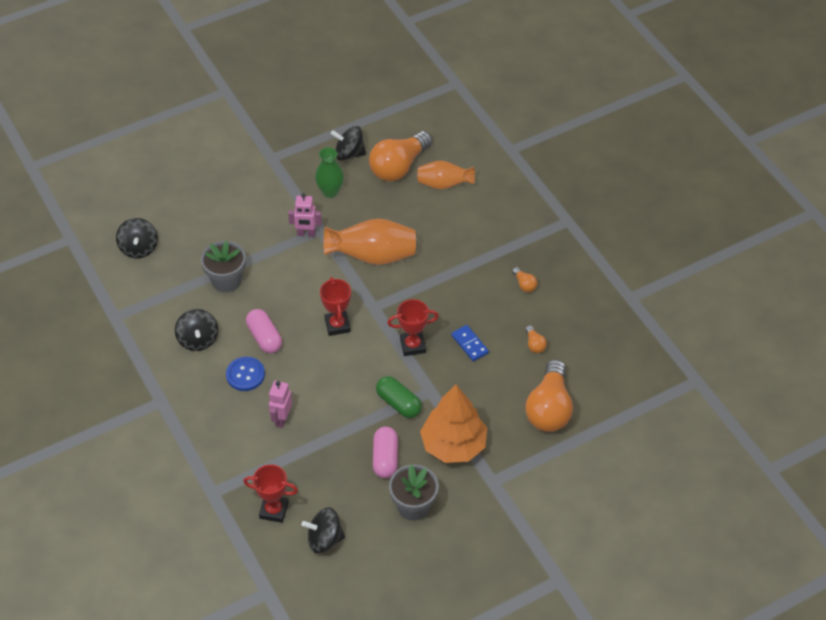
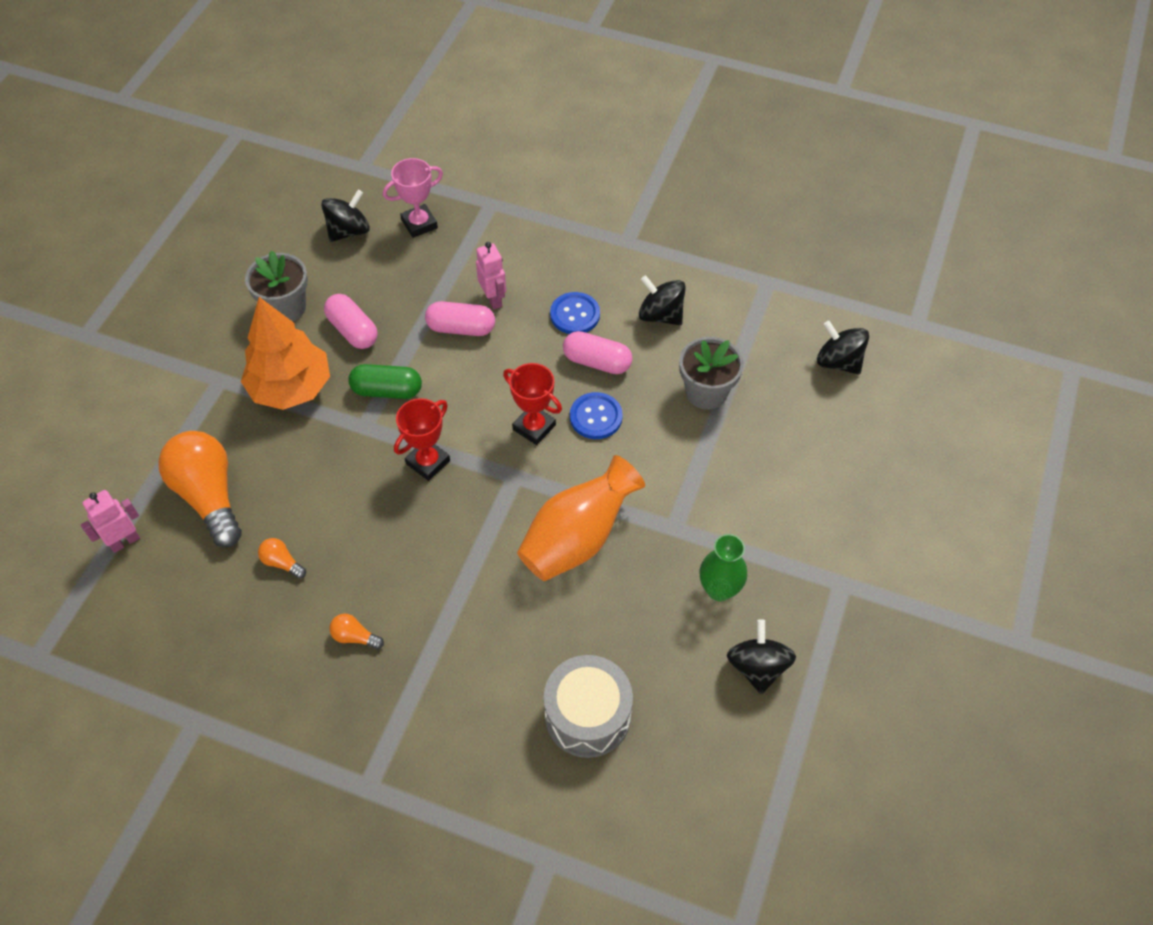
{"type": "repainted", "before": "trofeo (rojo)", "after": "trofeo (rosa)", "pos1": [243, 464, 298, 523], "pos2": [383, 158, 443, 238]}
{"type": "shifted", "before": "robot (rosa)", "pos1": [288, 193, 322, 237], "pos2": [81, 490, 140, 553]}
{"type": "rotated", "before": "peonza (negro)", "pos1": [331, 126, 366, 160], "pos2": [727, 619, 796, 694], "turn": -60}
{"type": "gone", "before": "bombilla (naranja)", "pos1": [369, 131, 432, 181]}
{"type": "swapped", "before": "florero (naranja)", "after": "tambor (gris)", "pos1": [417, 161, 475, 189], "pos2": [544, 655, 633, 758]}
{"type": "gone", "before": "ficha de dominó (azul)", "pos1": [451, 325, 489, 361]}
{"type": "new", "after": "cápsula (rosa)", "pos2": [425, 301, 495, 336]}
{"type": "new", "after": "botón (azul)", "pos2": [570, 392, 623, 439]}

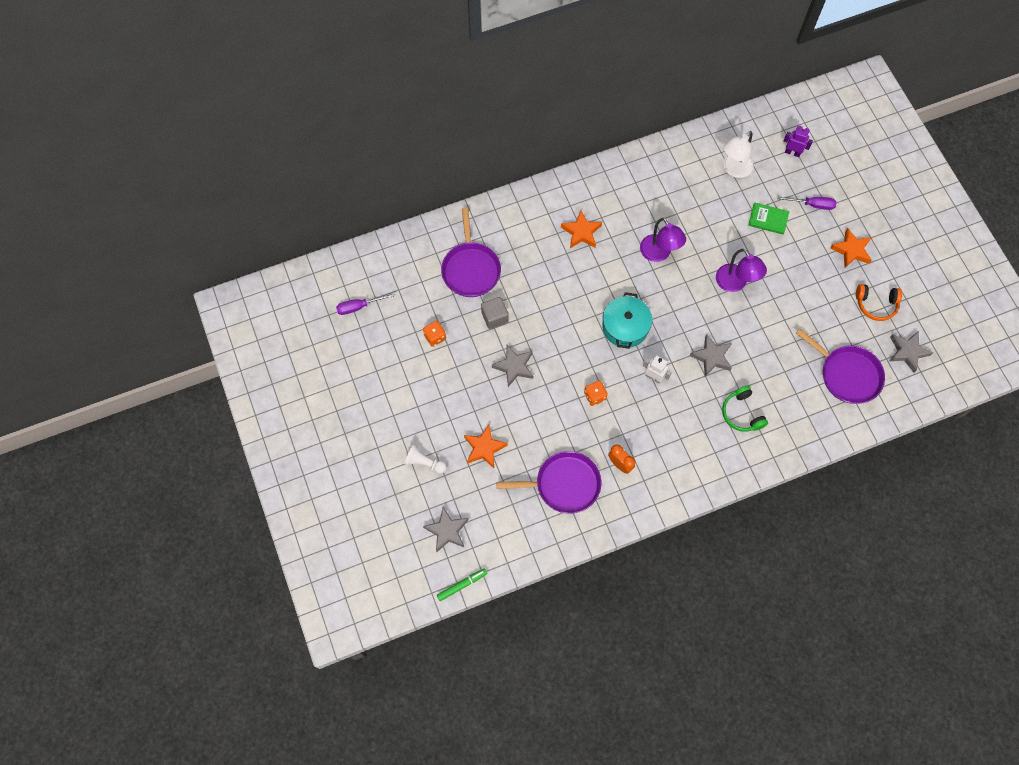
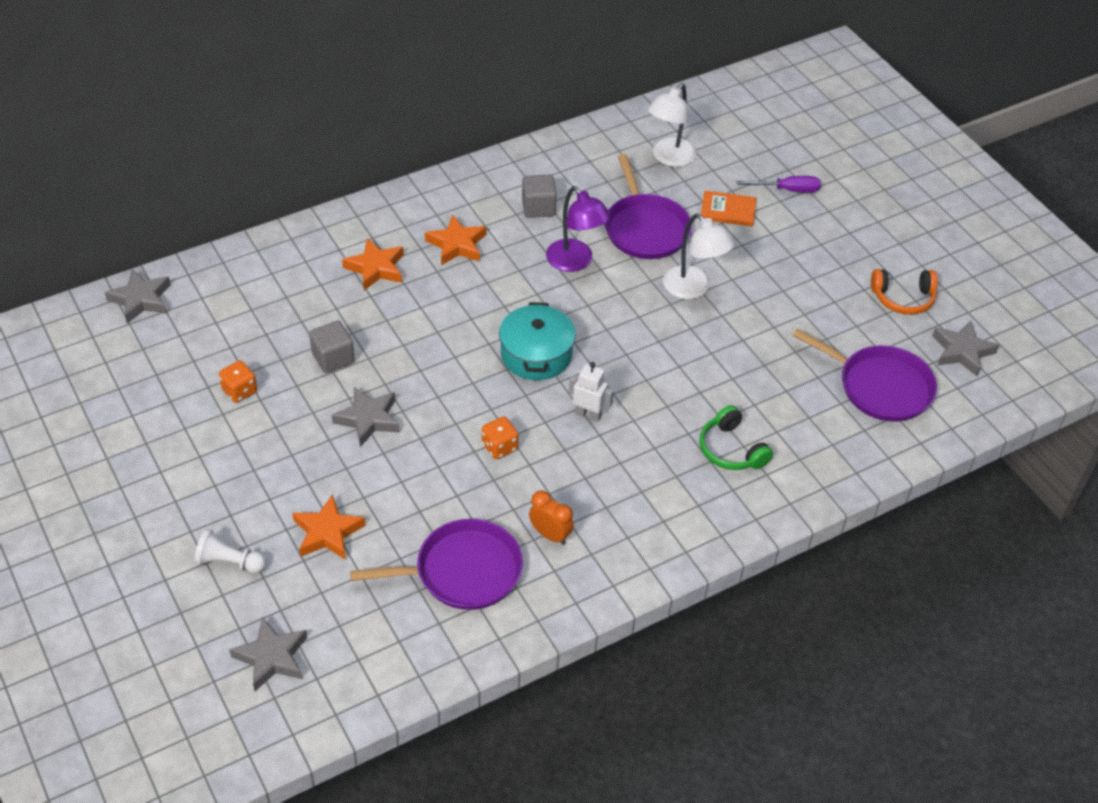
{"type": "gone", "before": "destornillador (morado)", "pos1": [336, 293, 395, 315]}
{"type": "gone", "before": "rotulador (verde)", "pos1": [437, 568, 488, 601]}
{"type": "shifted", "before": "sartén (morado)", "pos1": [441, 208, 501, 297], "pos2": [605, 154, 692, 259]}
{"type": "shifted", "before": "estrella (gris)", "pos1": [690, 334, 732, 376], "pos2": [105, 269, 171, 323]}
{"type": "repainted", "before": "lámpara (morado)", "after": "lámpara (blanco)", "pos1": [716, 249, 767, 292], "pos2": [663, 213, 735, 299]}
{"type": "repainted", "before": "libro (verde)", "after": "libro (naranja)", "pos1": [748, 202, 789, 235], "pos2": [701, 191, 756, 227]}
{"type": "gone", "before": "robot (morado)", "pos1": [784, 126, 813, 157]}
{"type": "shifted", "before": "estrella (naranja)", "pos1": [830, 228, 872, 268], "pos2": [342, 238, 404, 290]}
{"type": "new", "after": "cubo (gris)", "pos2": [522, 175, 557, 218]}

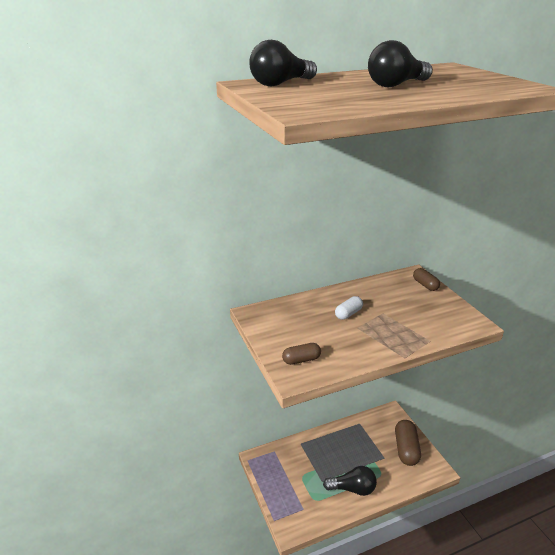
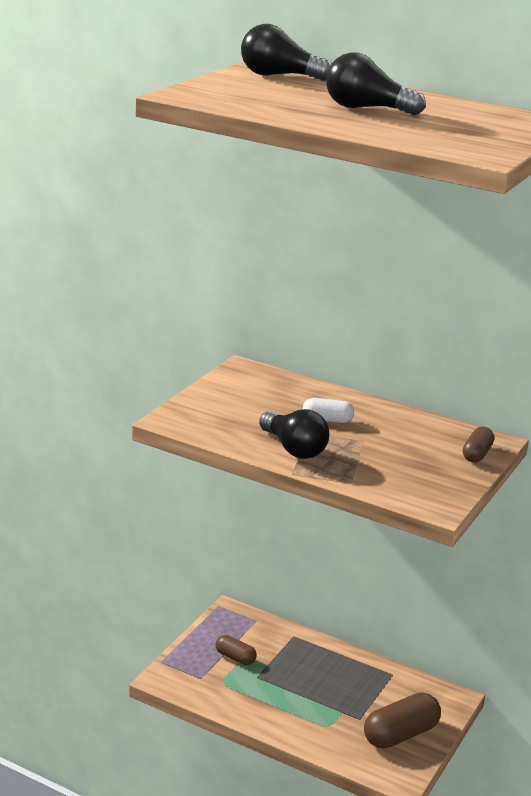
{"type": "shifted", "before": "cápsula (marrón)", "pos1": [282, 343, 321, 365], "pos2": [216, 635, 257, 665]}
{"type": "shifted", "before": "bombilla (negro)", "pos1": [323, 466, 377, 496], "pos2": [259, 409, 329, 459]}

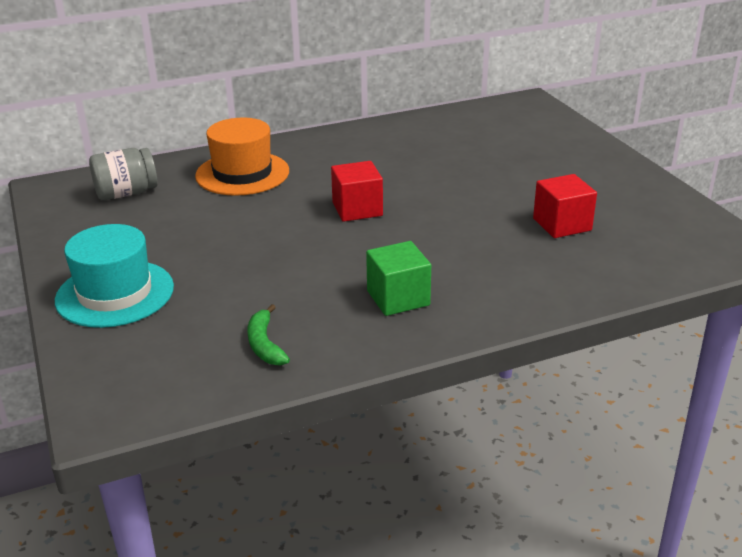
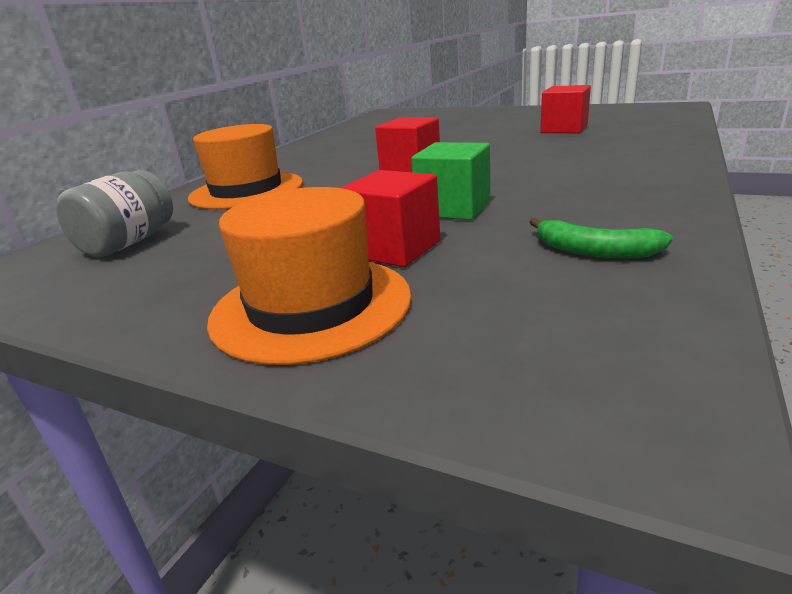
{"type": "repainted", "before": "sombrero (turquesa)", "after": "sombrero (naranja)", "pos1": [55, 224, 174, 328], "pos2": [207, 187, 412, 365]}
{"type": "shifted", "before": "cubo (verde)", "pos1": [366, 241, 431, 316], "pos2": [411, 142, 490, 220]}
{"type": "new", "after": "cubo (rojo)", "pos2": [341, 170, 440, 267]}

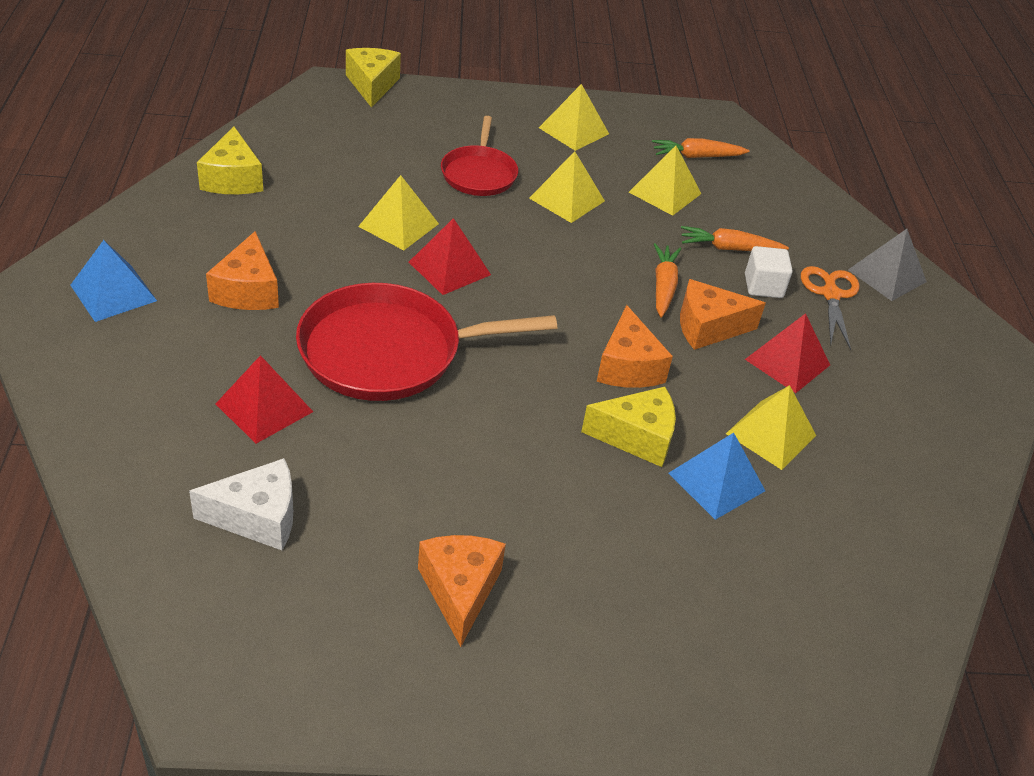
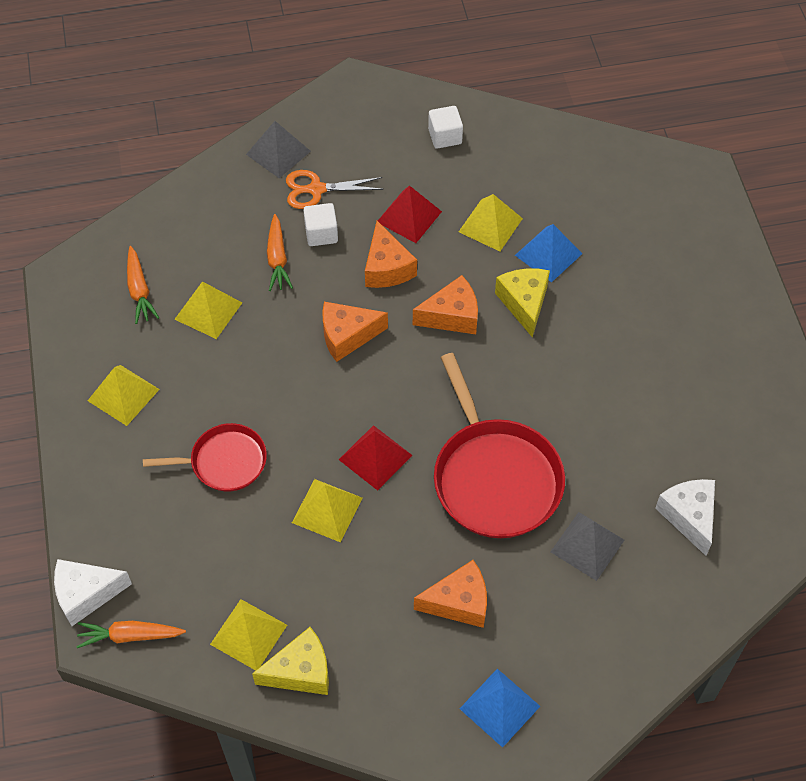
{"type": "repainted", "before": "pirámide (rojo)", "after": "pirámide (gris)", "pos1": [216, 355, 313, 444], "pos2": [550, 512, 625, 581]}
{"type": "repainted", "before": "queso (amarillo)", "after": "queso (blanco)", "pos1": [346, 48, 401, 108], "pos2": [54, 559, 132, 626]}
{"type": "shifted", "before": "queso (naranja)", "pos1": [418, 535, 506, 647], "pos2": [322, 302, 388, 362]}
{"type": "shifted", "before": "pirámide (amarillo)", "pos1": [529, 151, 605, 223], "pos2": [210, 599, 287, 671]}
{"type": "shifted", "before": "zanahoria (naranja)", "pos1": [654, 243, 681, 318], "pos2": [76, 621, 186, 648]}
{"type": "new", "after": "cubo (blanco)", "pos2": [428, 106, 463, 149]}

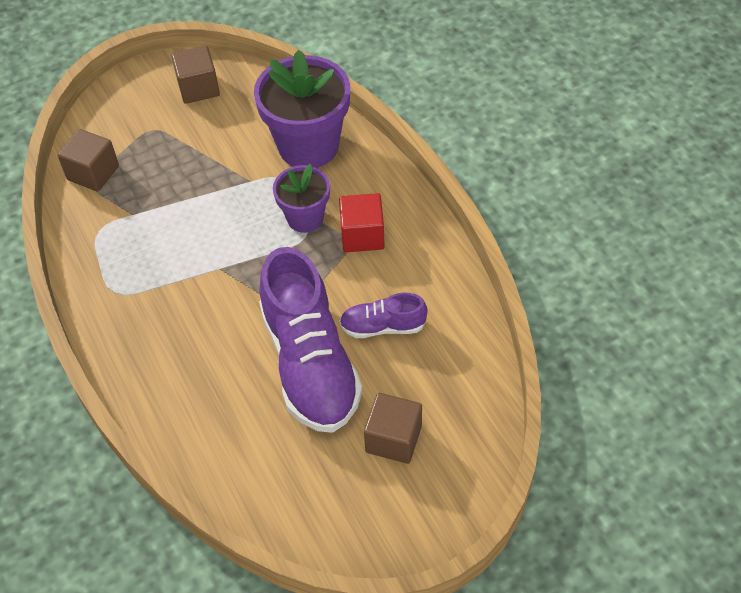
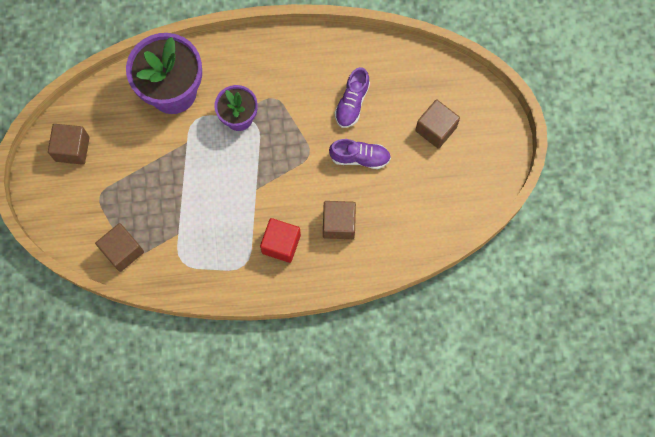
{"type": "scaled", "before": "zapato (morado)", "pos1": [259, 247, 362, 433], "pos2": [329, 139, 391, 169], "scale": 0.48}
{"type": "shifted", "before": "cubo (rojo)", "pos1": [339, 193, 385, 252], "pos2": [260, 218, 301, 263]}
{"type": "new", "after": "cubo (marrón)", "pos2": [323, 201, 356, 239]}

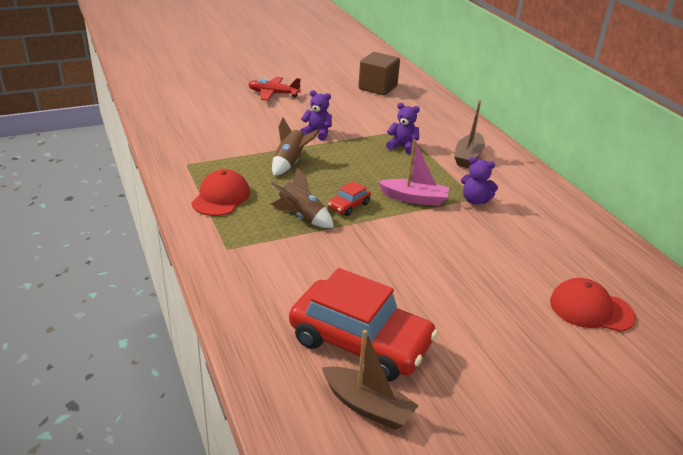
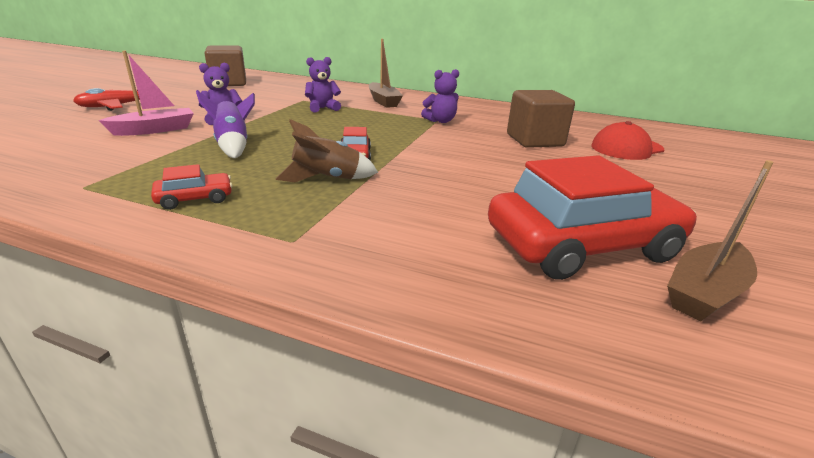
{"type": "swapped", "before": "gorra (rojo)", "after": "coche (rojo)", "pos1": [191, 169, 250, 216], "pos2": [151, 164, 232, 210]}
{"type": "repainted", "before": "cohete (marrón)", "after": "cohete (morado)", "pos1": [272, 118, 320, 176], "pos2": [196, 90, 255, 158]}
{"type": "rotated", "before": "barco (marrón)", "pos1": [322, 330, 419, 430], "pos2": [667, 160, 774, 321], "turn": 150}
{"type": "shifted", "before": "barco (rosa)", "pos1": [378, 139, 449, 206], "pos2": [99, 51, 194, 136]}
{"type": "new", "after": "cubo (marrón)", "pos2": [507, 90, 575, 148]}

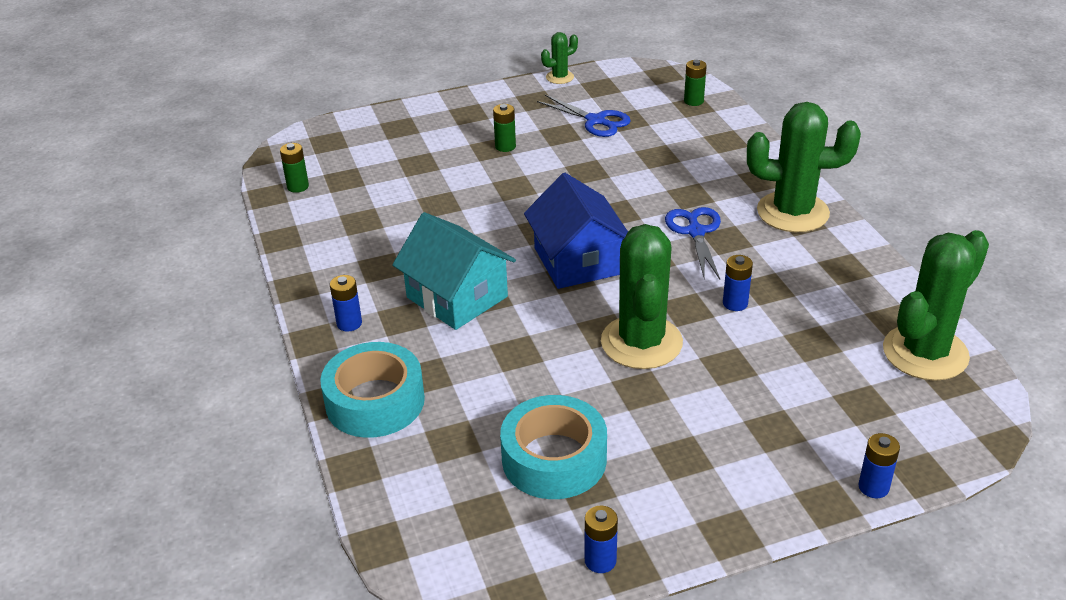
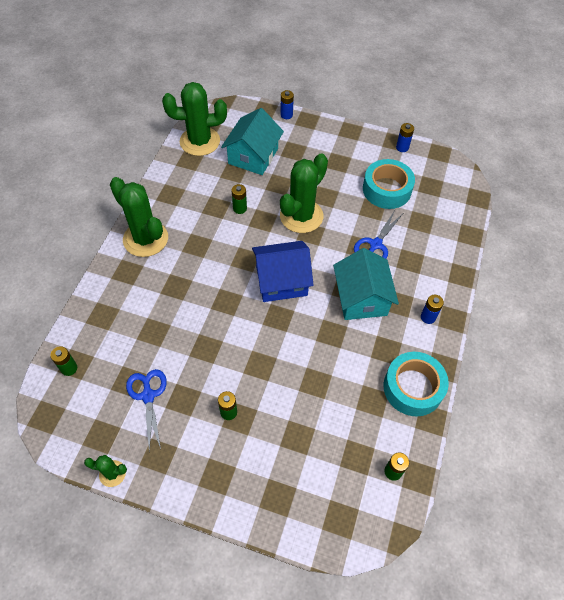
{"type": "shifted", "before": "cinta adhesiva (turquesa)", "pos1": [320, 342, 425, 438], "pos2": [384, 352, 449, 416]}
{"type": "rotated", "before": "casa (azul)", "pos1": [524, 173, 628, 289], "pos2": [252, 241, 313, 302], "turn": 60}
{"type": "shifted", "before": "tijeras (azul)", "pos1": [665, 207, 721, 280], "pos2": [354, 210, 402, 259]}
{"type": "repainted", "before": "pila (azul)", "after": "pila (verde)", "pos1": [723, 255, 753, 311], "pos2": [231, 184, 247, 214]}
{"type": "new", "after": "casa (turquesa)", "pos2": [221, 108, 284, 175]}

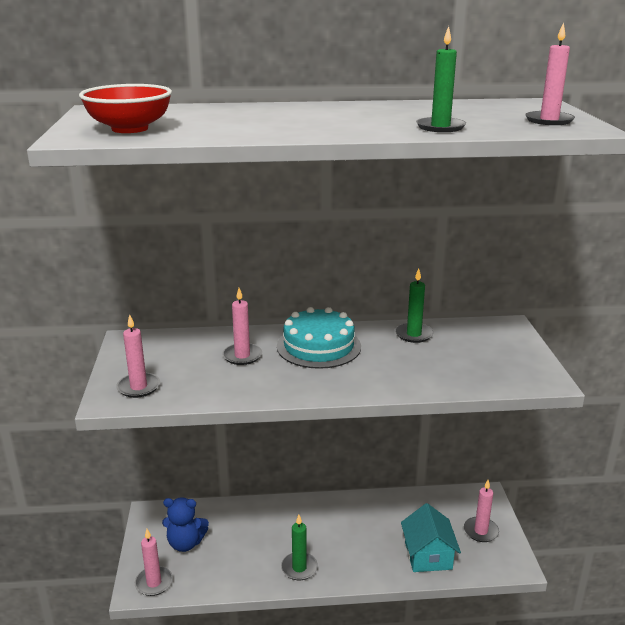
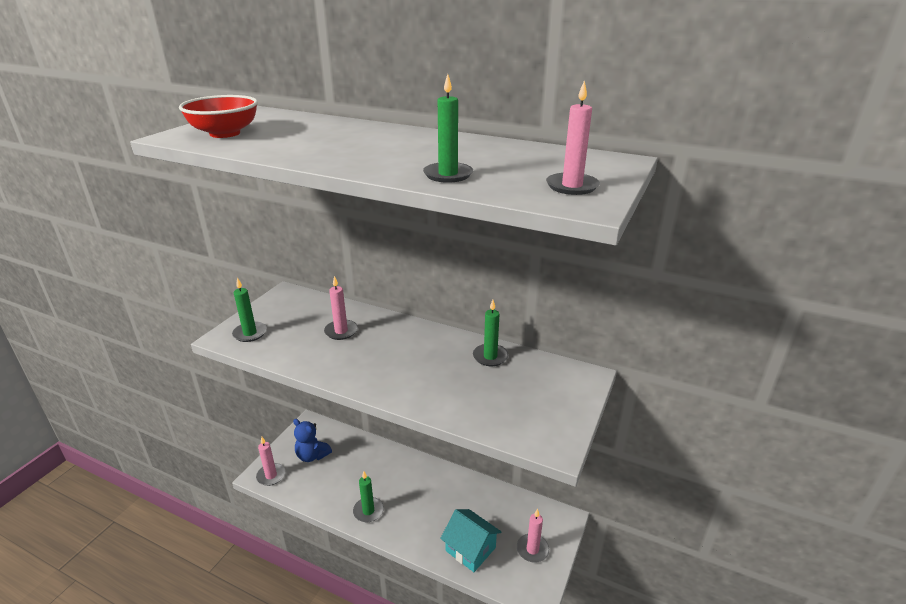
{"type": "repainted", "before": "vela (rosa)", "after": "vela (verde)", "pos1": [116, 314, 160, 398], "pos2": [232, 278, 267, 342]}
{"type": "gone", "before": "tarta (turquesa)", "pos1": [277, 307, 361, 369]}
{"type": "rotated", "before": "casa (turquesa)", "pos1": [401, 503, 461, 572], "pos2": [440, 509, 501, 572], "turn": -75}

